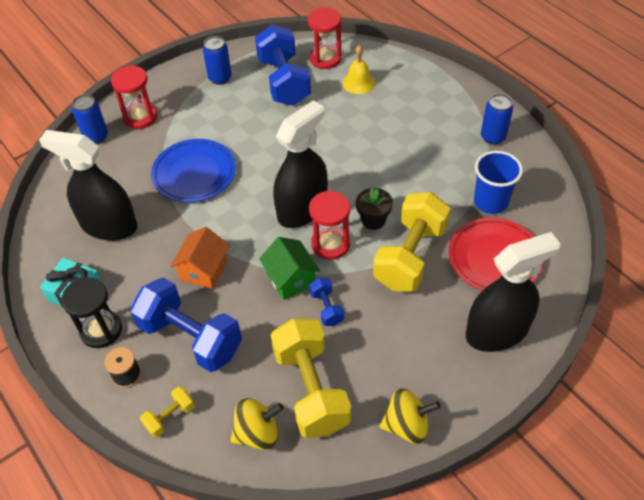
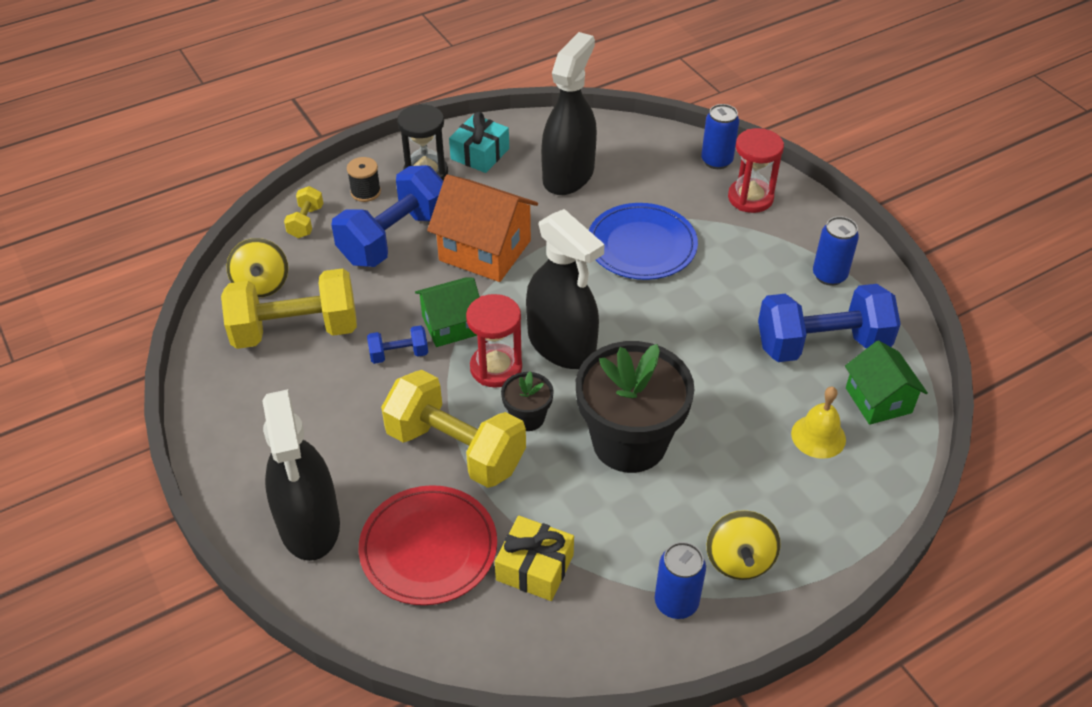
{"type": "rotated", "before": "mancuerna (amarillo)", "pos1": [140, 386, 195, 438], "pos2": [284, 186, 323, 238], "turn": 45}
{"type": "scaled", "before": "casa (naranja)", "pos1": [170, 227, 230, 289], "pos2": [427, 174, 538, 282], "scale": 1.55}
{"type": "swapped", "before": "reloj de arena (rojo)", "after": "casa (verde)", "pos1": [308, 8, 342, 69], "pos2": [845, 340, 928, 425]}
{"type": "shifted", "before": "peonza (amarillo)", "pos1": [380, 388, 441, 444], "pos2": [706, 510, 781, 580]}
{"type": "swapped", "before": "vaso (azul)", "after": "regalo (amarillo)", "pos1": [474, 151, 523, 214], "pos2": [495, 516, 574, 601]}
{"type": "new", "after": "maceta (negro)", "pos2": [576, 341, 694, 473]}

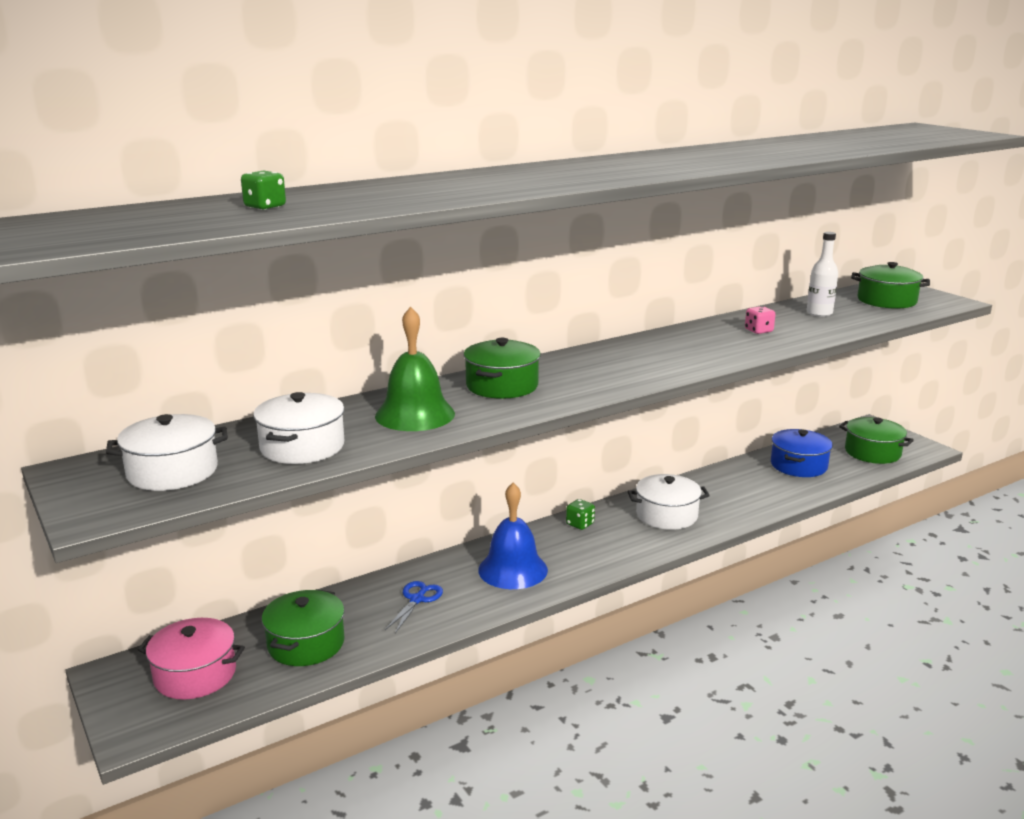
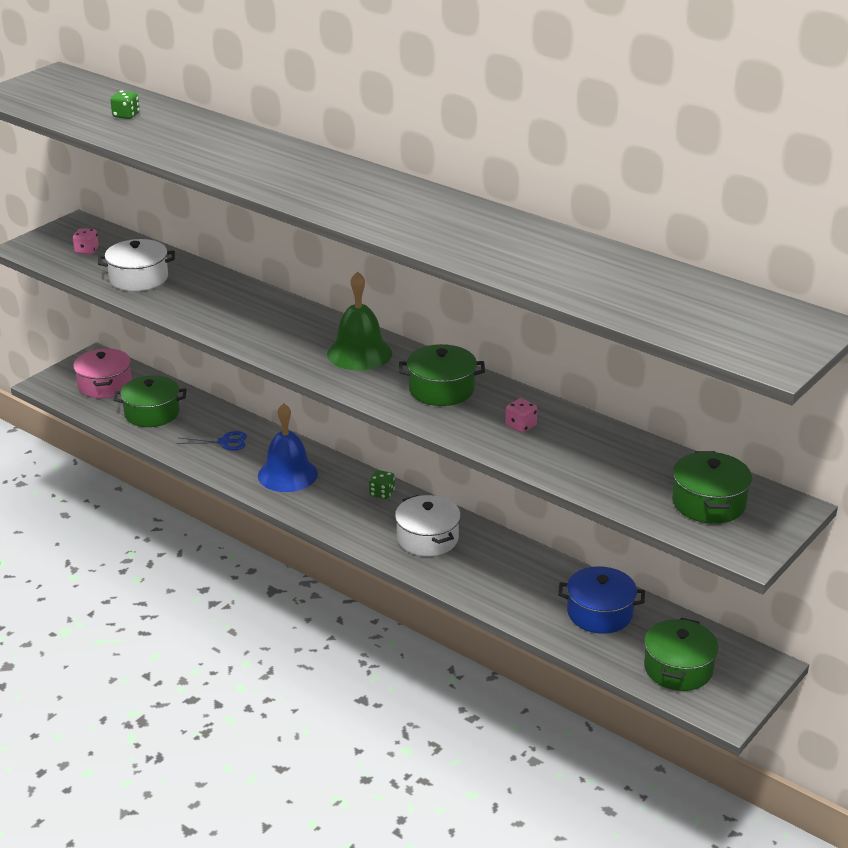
{"type": "swapped", "before": "olla (blanco)", "after": "dado (rosa)", "pos1": [106, 414, 228, 491], "pos2": [73, 228, 99, 254]}
{"type": "shifted", "before": "campana (verde)", "pos1": [375, 307, 455, 431], "pos2": [327, 271, 392, 371]}
{"type": "shifted", "before": "olla (verde)", "pos1": [463, 338, 541, 399], "pos2": [399, 344, 485, 406]}
{"type": "gone", "before": "botella (blanco)", "pos1": [807, 232, 838, 317]}

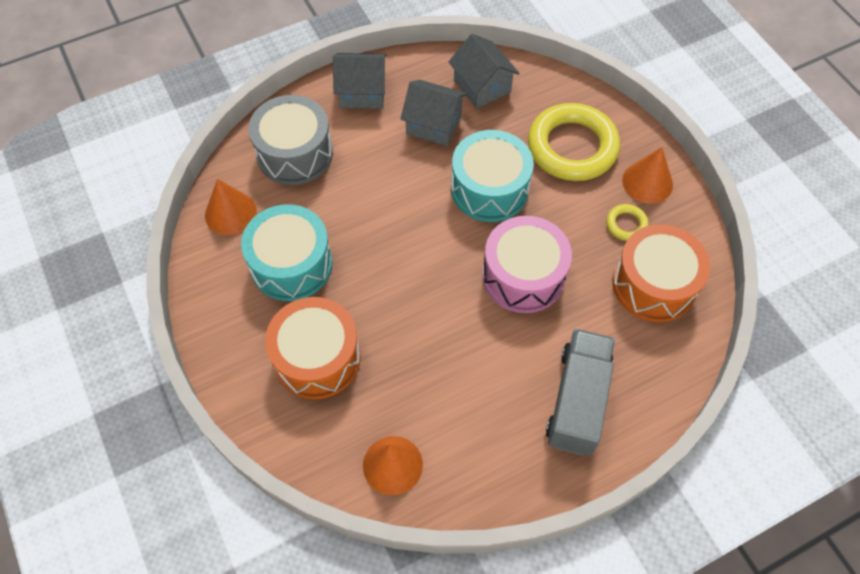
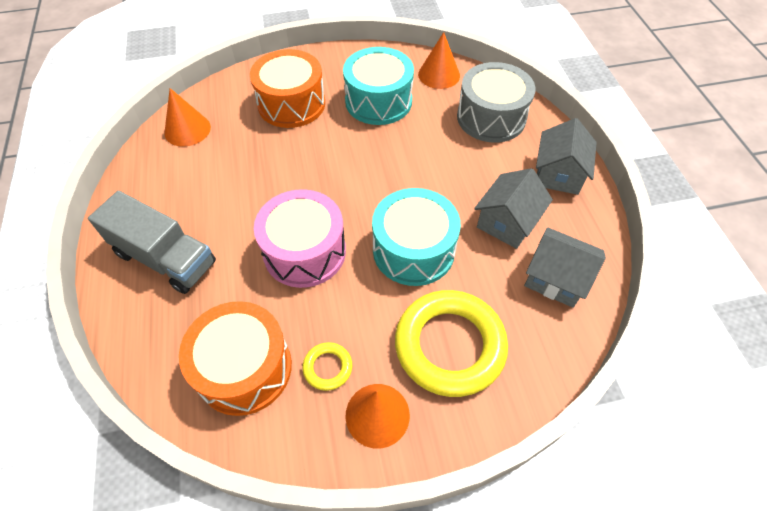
{"type": "rotated", "before": "casa (gris)", "pos1": [449, 34, 520, 109], "pos2": [524, 227, 606, 308], "turn": 45}

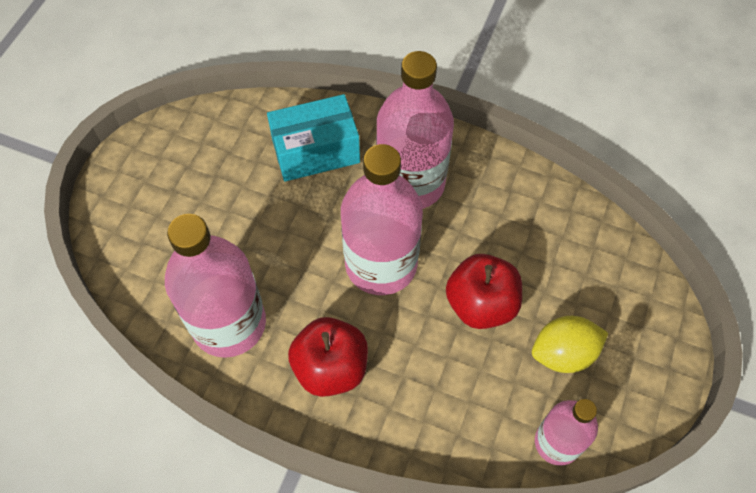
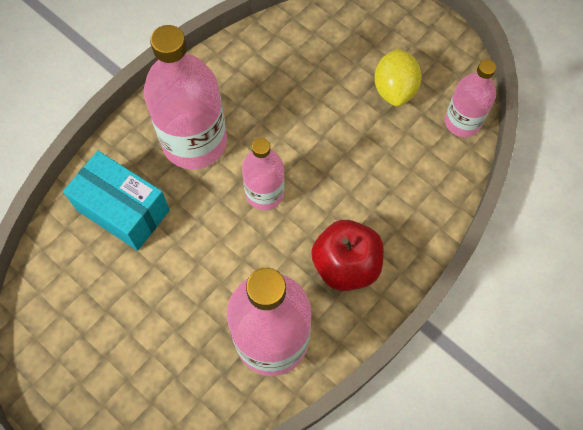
{"type": "rotated", "before": "caja (turquesa)", "pos1": [267, 94, 360, 181], "pos2": [63, 151, 170, 251], "turn": -60}
{"type": "scaled", "before": "botella (rosa)", "pos1": [341, 144, 423, 295], "pos2": [242, 138, 285, 210], "scale": 0.58}
{"type": "gone", "before": "manzana (rojo)", "pos1": [446, 254, 522, 329]}

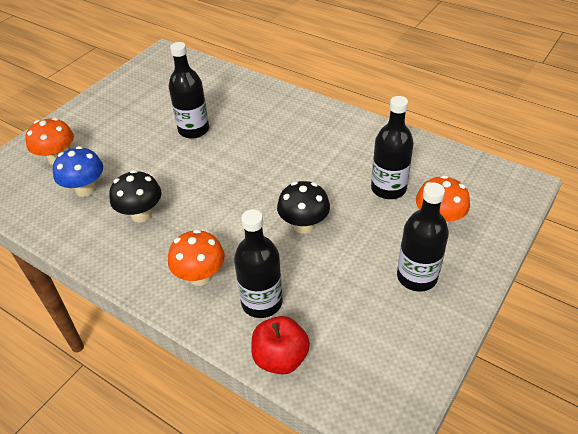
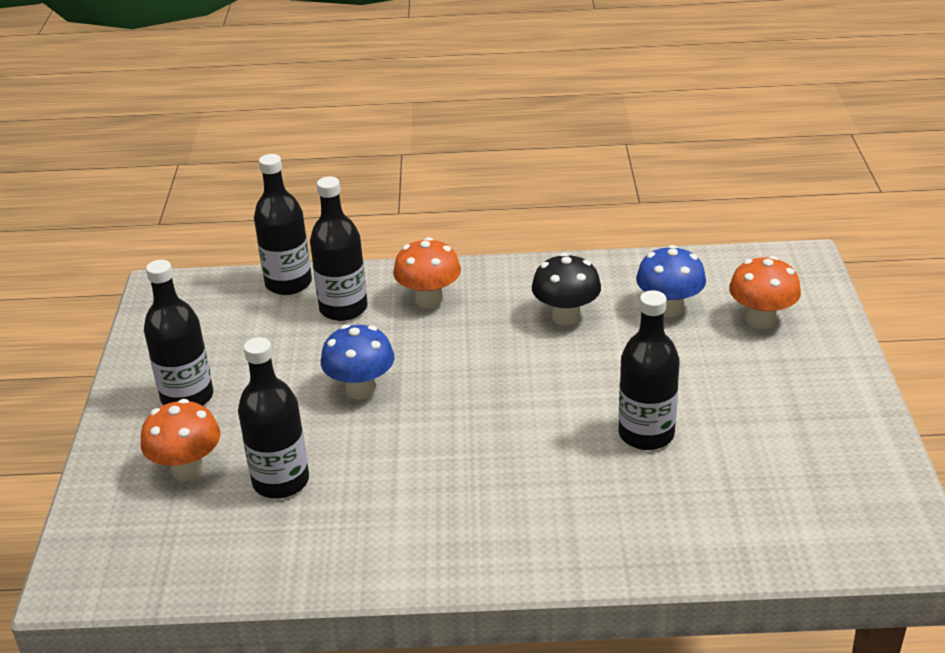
{"type": "swapped", "before": "manzana (rojo)", "after": "botella (negro)", "pos1": [251, 316, 310, 375], "pos2": [254, 154, 312, 295]}
{"type": "repainted", "before": "seta (negro)", "after": "seta (azul)", "pos1": [277, 181, 330, 234], "pos2": [321, 324, 395, 400]}

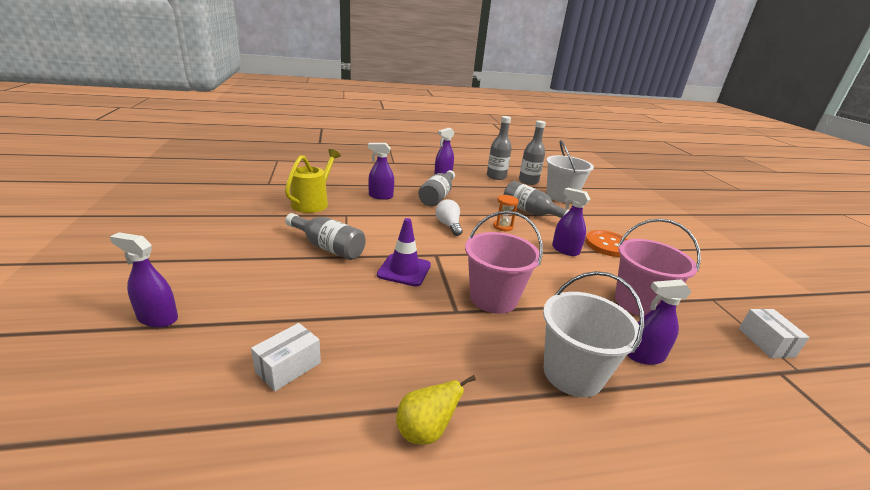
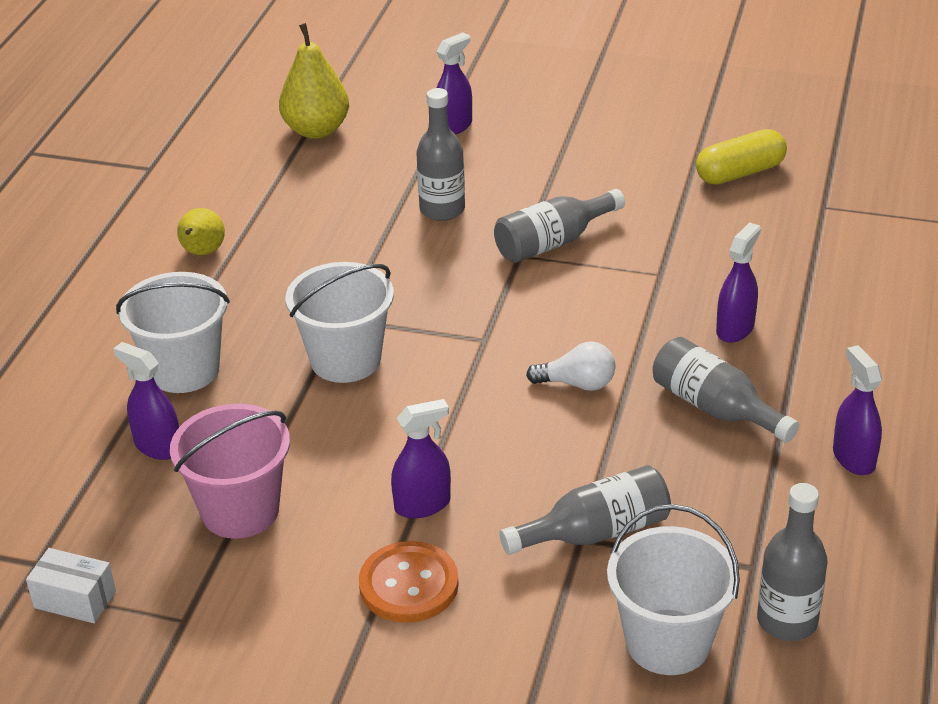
{"type": "gone", "before": "caja (blanco)", "pos1": [251, 323, 321, 392]}
{"type": "gone", "before": "regadera (amarillo)", "pos1": [285, 149, 341, 213]}
{"type": "gone", "before": "cono de tráfico (morado)", "pos1": [377, 218, 431, 287]}
{"type": "repainted", "before": "balde (rosa)", "after": "balde (blanco)", "pos1": [465, 211, 543, 314], "pos2": [285, 262, 394, 383]}
{"type": "shifted", "before": "botella (gris)", "pos1": [487, 116, 512, 180], "pos2": [416, 88, 465, 221]}
{"type": "gone", "before": "reloj de arena (naranja)", "pos1": [493, 195, 518, 231]}
{"type": "rotated", "before": "pulverizador (morado)", "pos1": [627, 280, 691, 365], "pos2": [113, 342, 179, 460], "turn": -75}
{"type": "new", "after": "pera (amarillo)", "pos2": [279, 23, 349, 139]}
{"type": "new", "after": "cápsula (amarillo)", "pos2": [696, 129, 787, 185]}

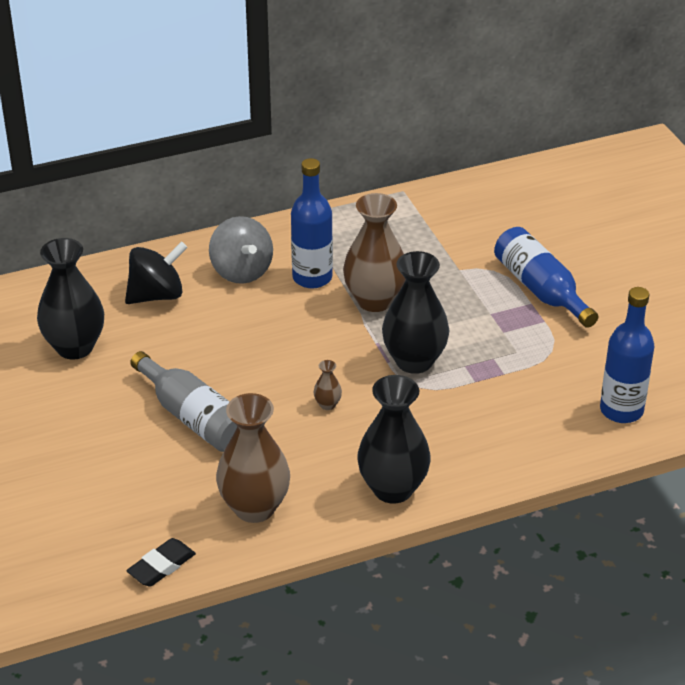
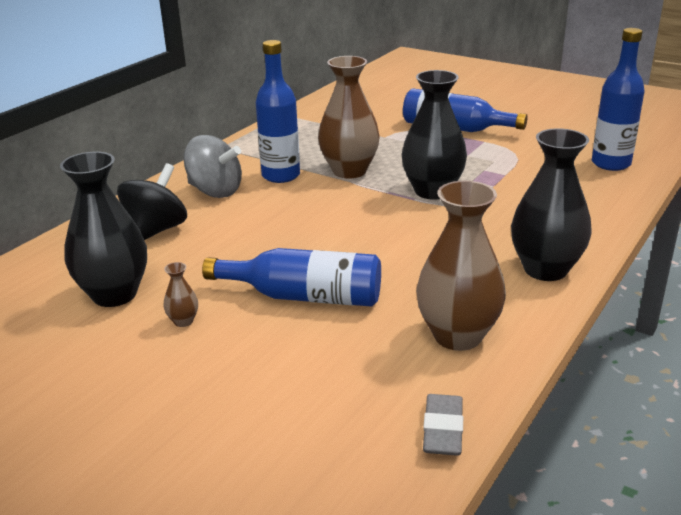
{"type": "repainted", "before": "goma de borrar (negro)", "after": "goma de borrar (gris)", "pos1": [126, 538, 196, 587], "pos2": [423, 394, 463, 456]}
{"type": "repainted", "before": "botella (gris)", "after": "botella (azul)", "pos1": [130, 351, 238, 452], "pos2": [202, 248, 381, 307]}
{"type": "shifted", "before": "florero (marrón)", "pos1": [314, 360, 342, 410], "pos2": [164, 262, 198, 327]}

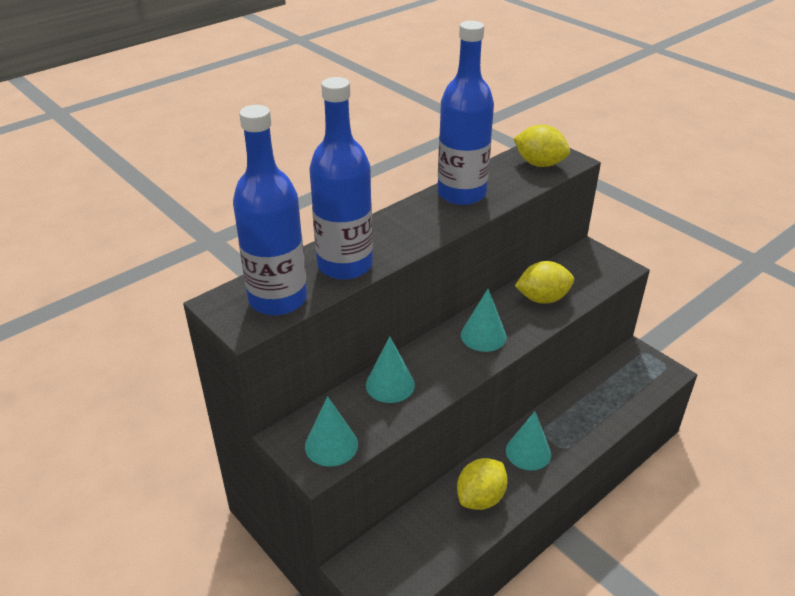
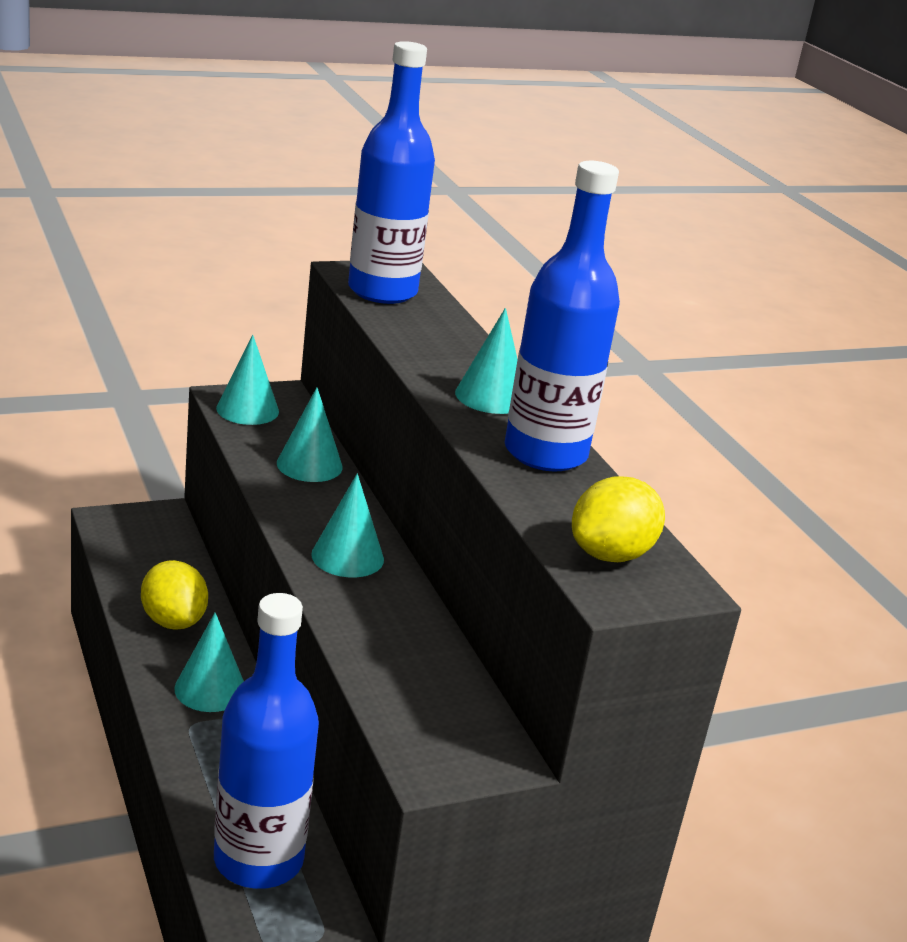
{"type": "shifted", "before": "botella (azul)", "pos1": [309, 77, 373, 280], "pos2": [214, 593, 319, 889]}
{"type": "gone", "before": "limón (amarillo)", "pos1": [515, 261, 574, 304]}
{"type": "new", "after": "cono (turquesa)", "pos2": [455, 308, 518, 414]}

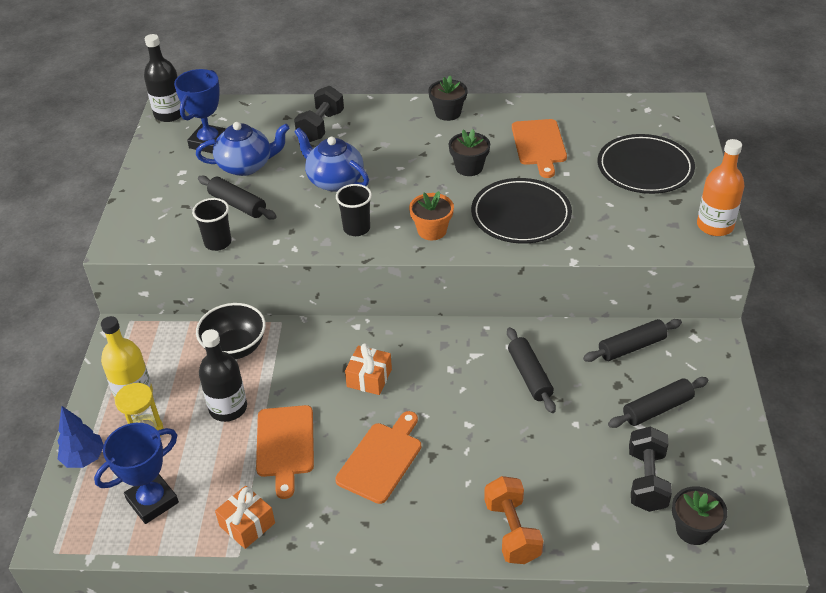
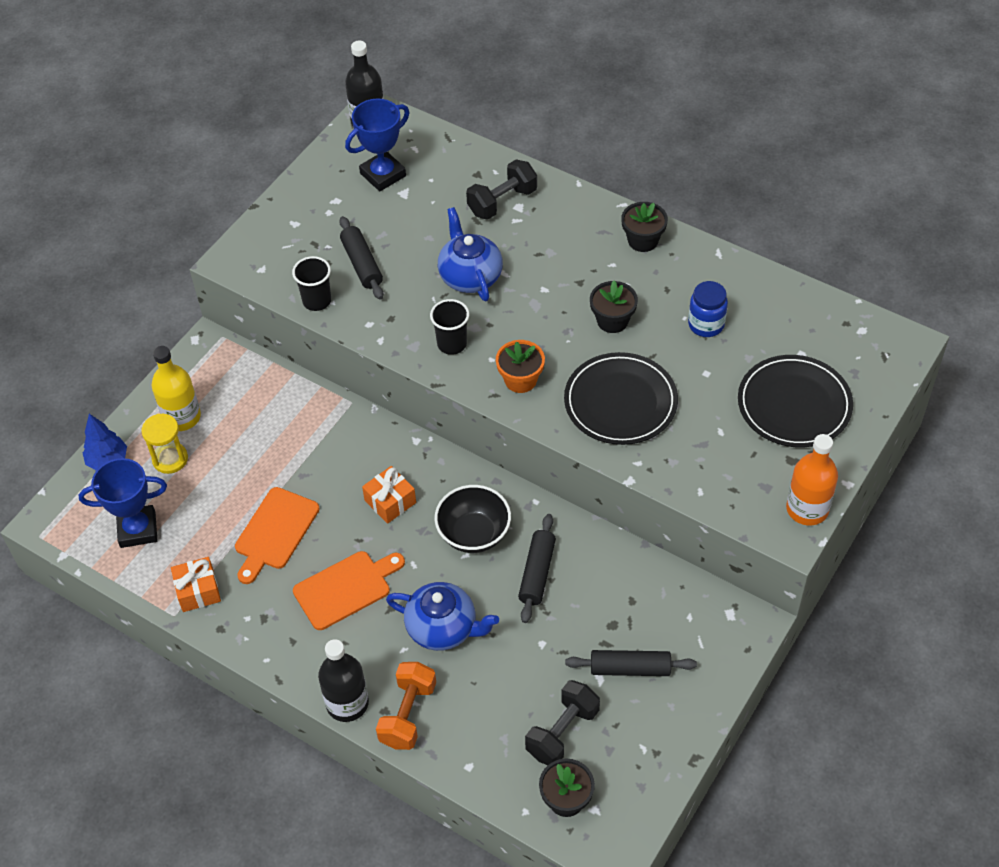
{"type": "shifted", "before": "tetera (azul)", "pos1": [196, 122, 290, 176], "pos2": [386, 582, 499, 651]}
{"type": "shifted", "before": "cuenco (negro)", "pos1": [196, 303, 266, 359], "pos2": [434, 485, 511, 553]}
{"type": "shifted", "before": "botella (negro)", "pos1": [199, 329, 247, 422], "pos2": [318, 639, 369, 722]}
{"type": "swapped", "before": "tabla de cortar (naranja)", "after": "tarro (azul)", "pos1": [512, 119, 567, 178], "pos2": [688, 281, 728, 337]}
{"type": "gone", "before": "rodillo (negro)", "pos1": [583, 319, 682, 362]}

